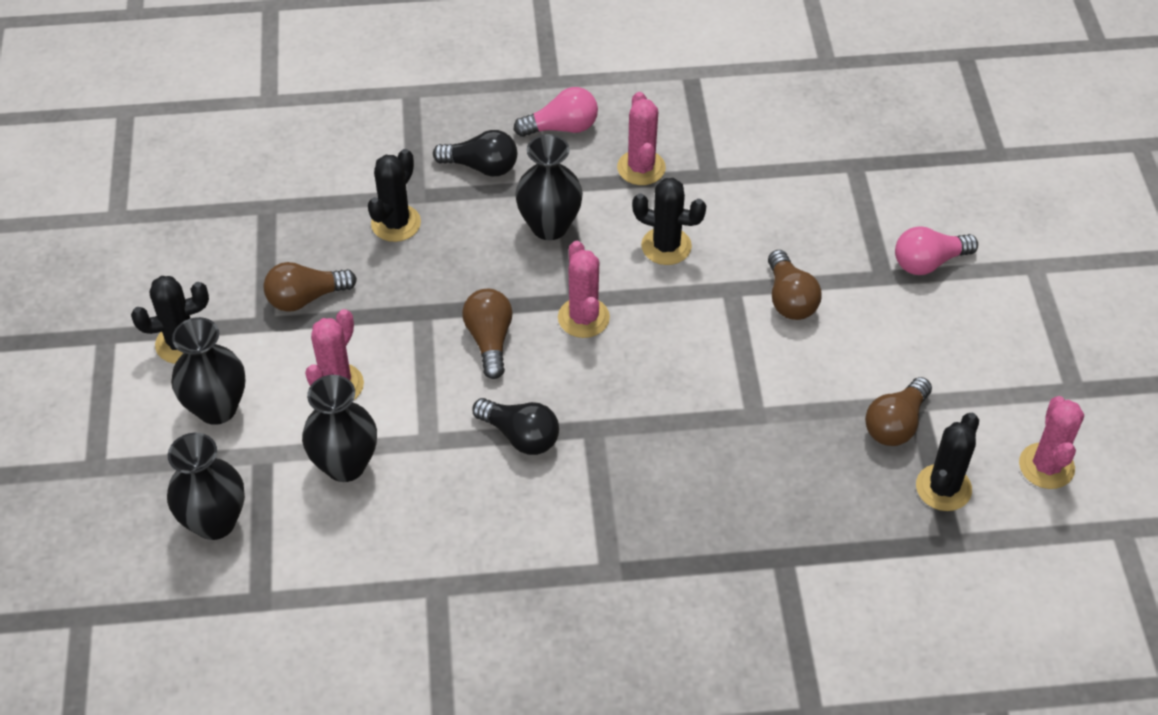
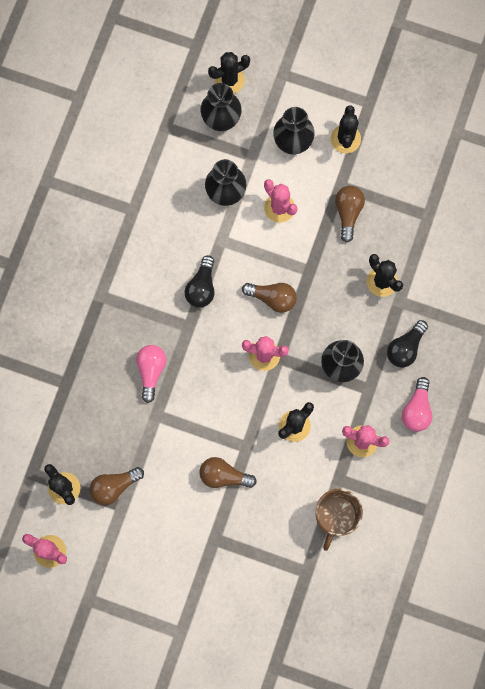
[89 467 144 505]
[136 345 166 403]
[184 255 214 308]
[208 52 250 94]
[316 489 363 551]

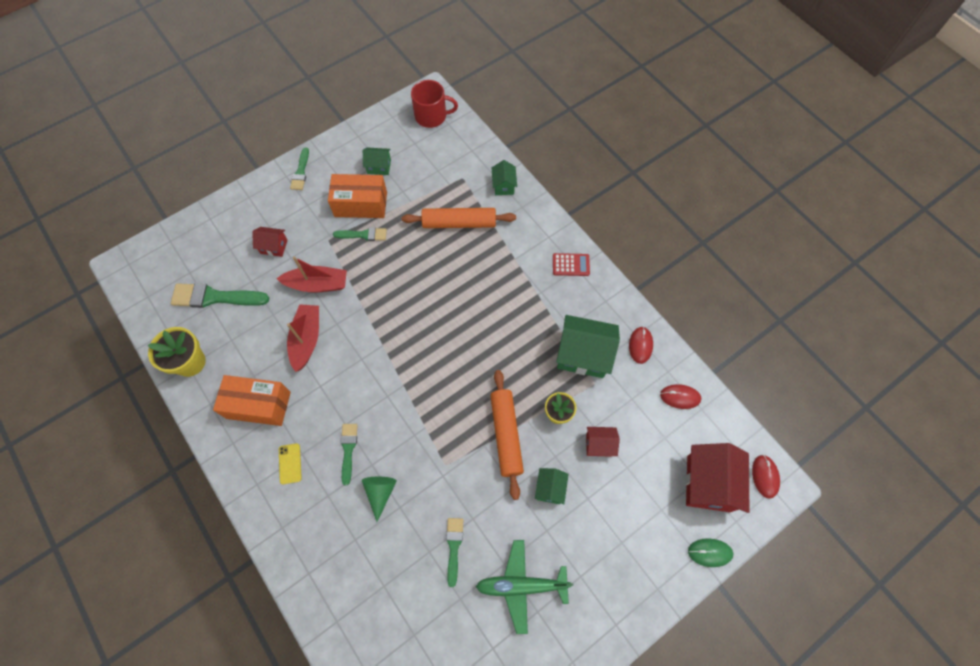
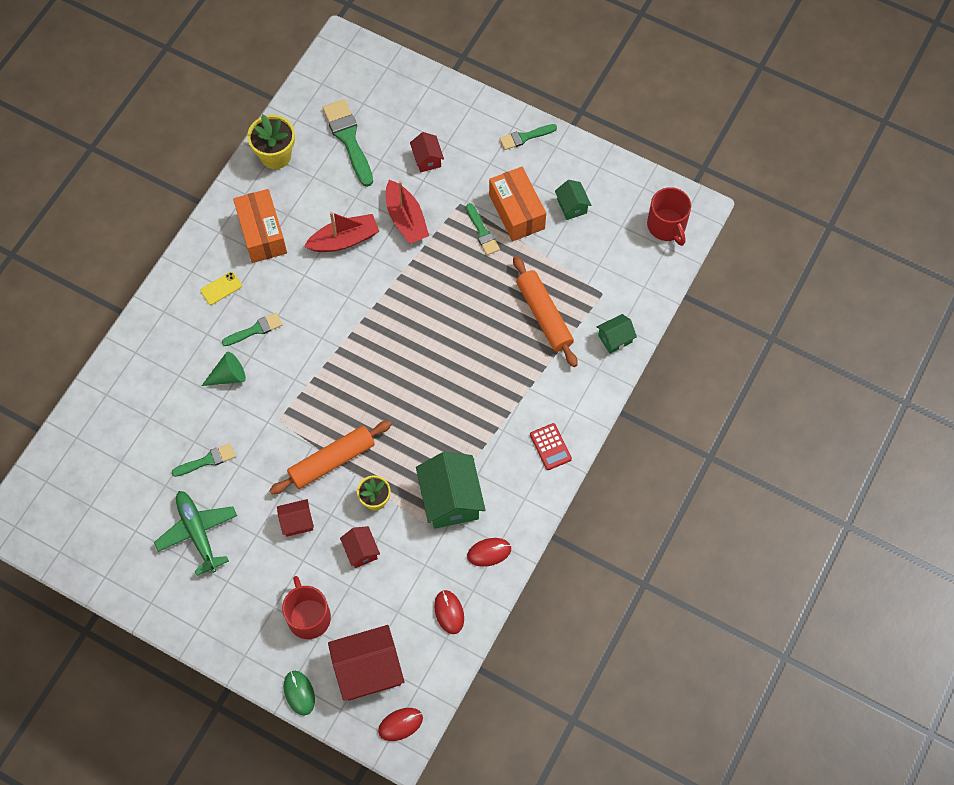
[277 499 314 537]
[282 576 331 639]

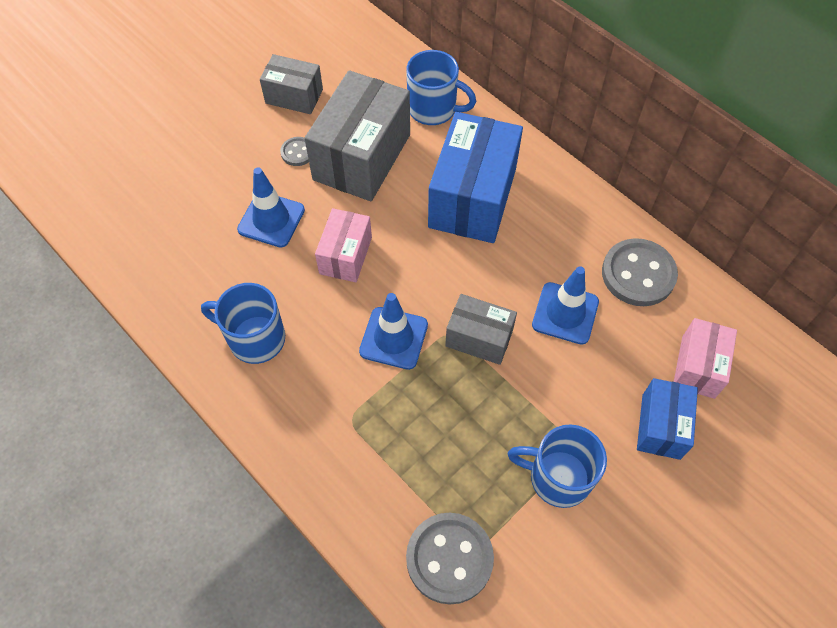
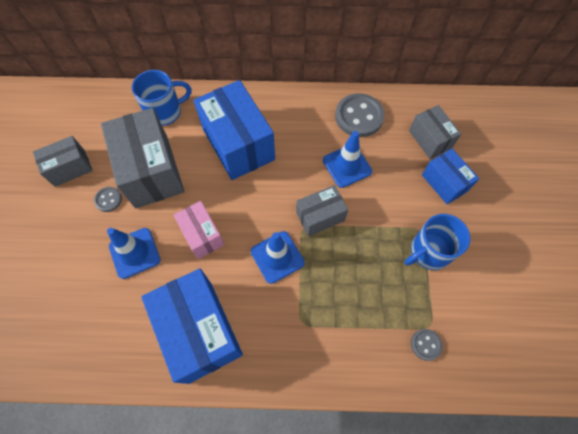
[141 268 243 384]
[409 105 461 159]
[411 329 443 361]

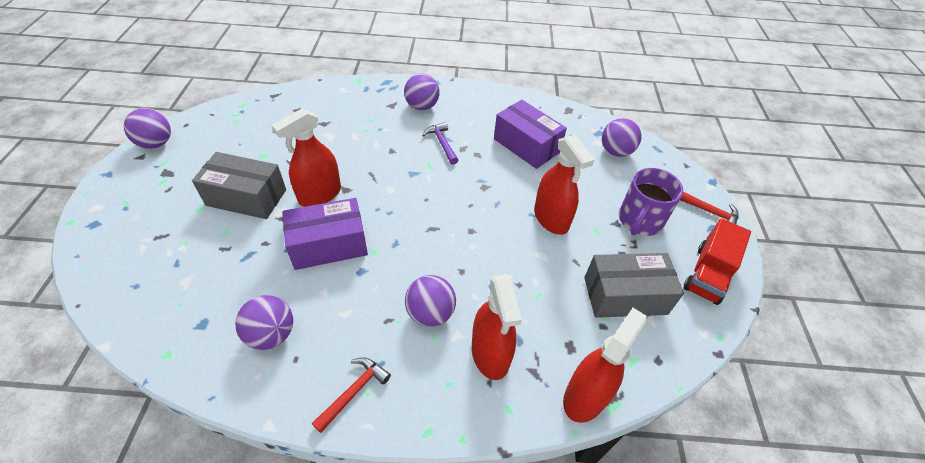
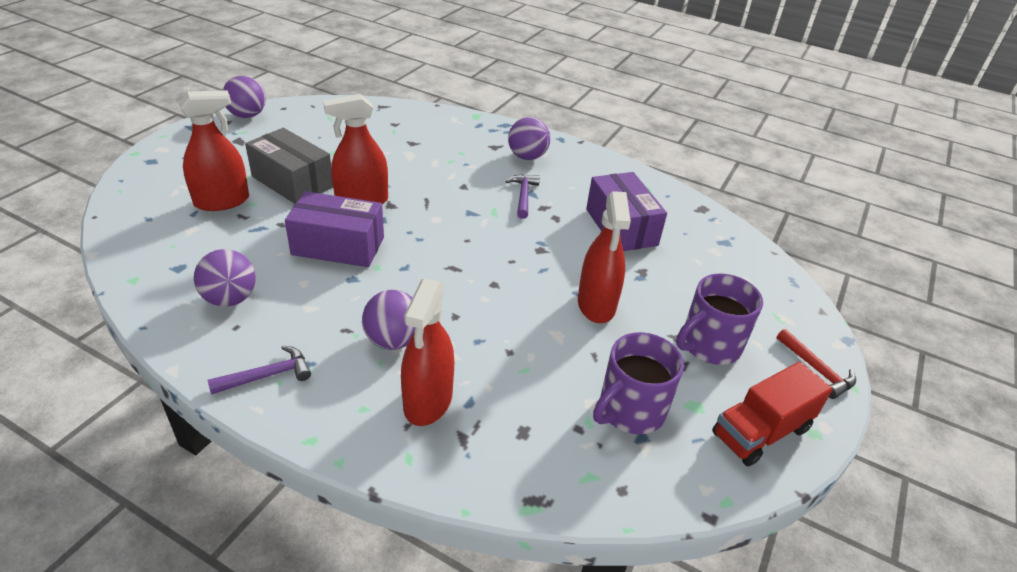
[178 90 249 211]
[208 345 311 394]
[593 332 684 434]
[602 118 642 157] (first image)

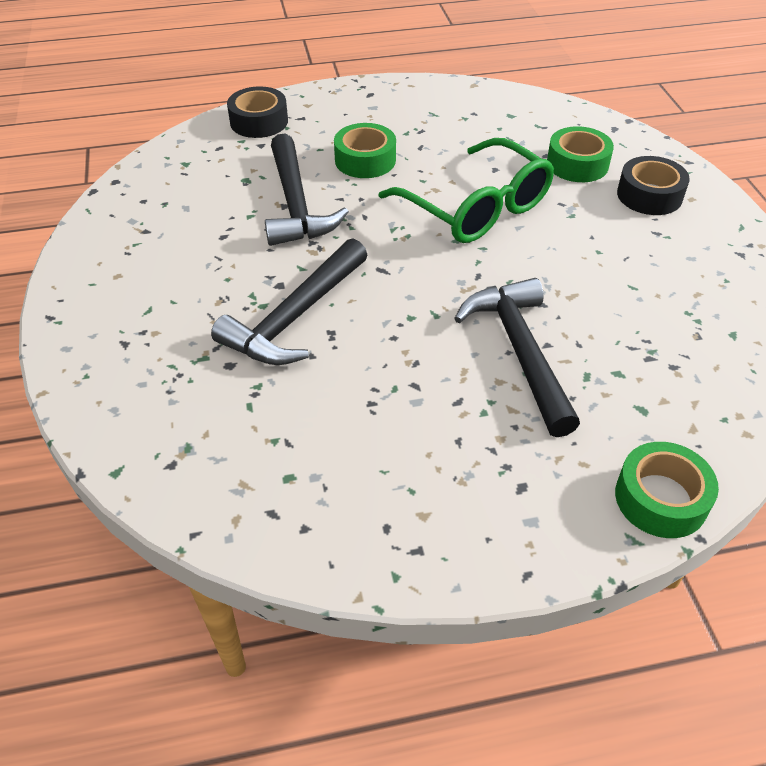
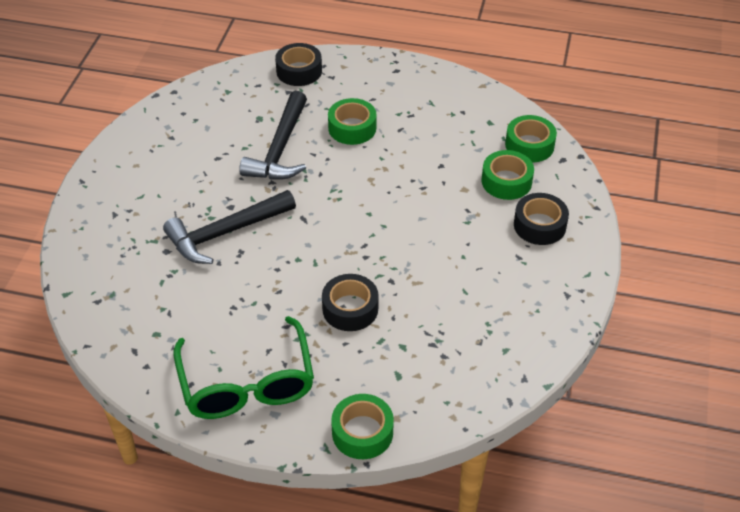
[174 316 314 419]
[322 274 379 331]
[505 115 557 162]

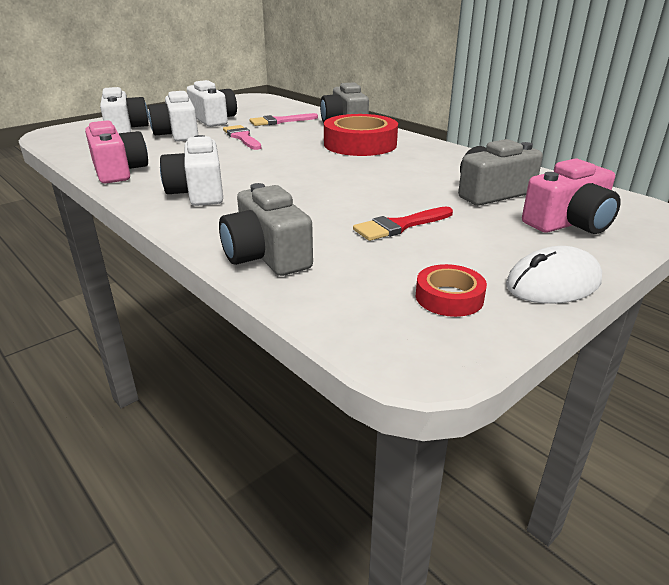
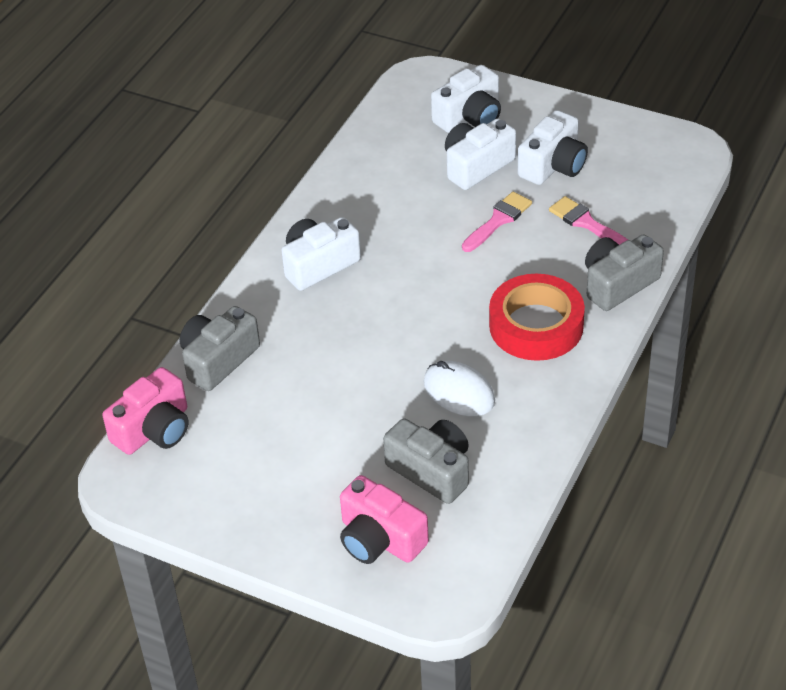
[102 367 189 455]
[423 361 495 416]
[353 207 453 241] (first image)
[416 264 487 317] (first image)

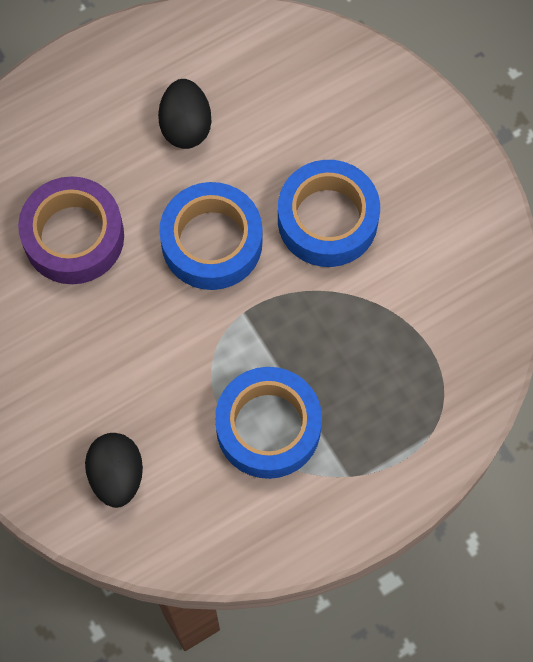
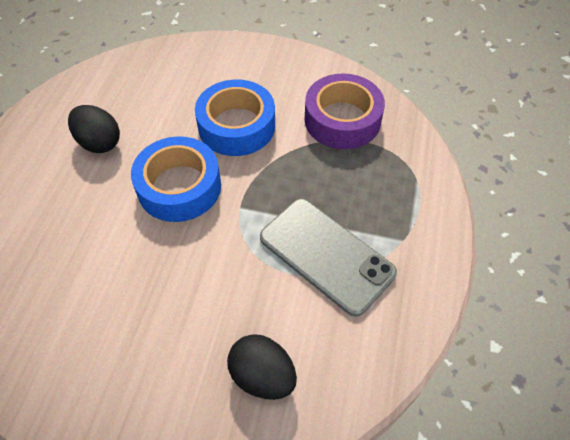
[260 199 397 317]
[305 73 385 149]

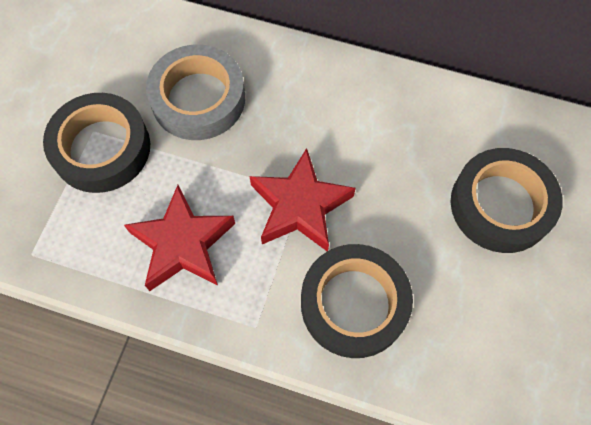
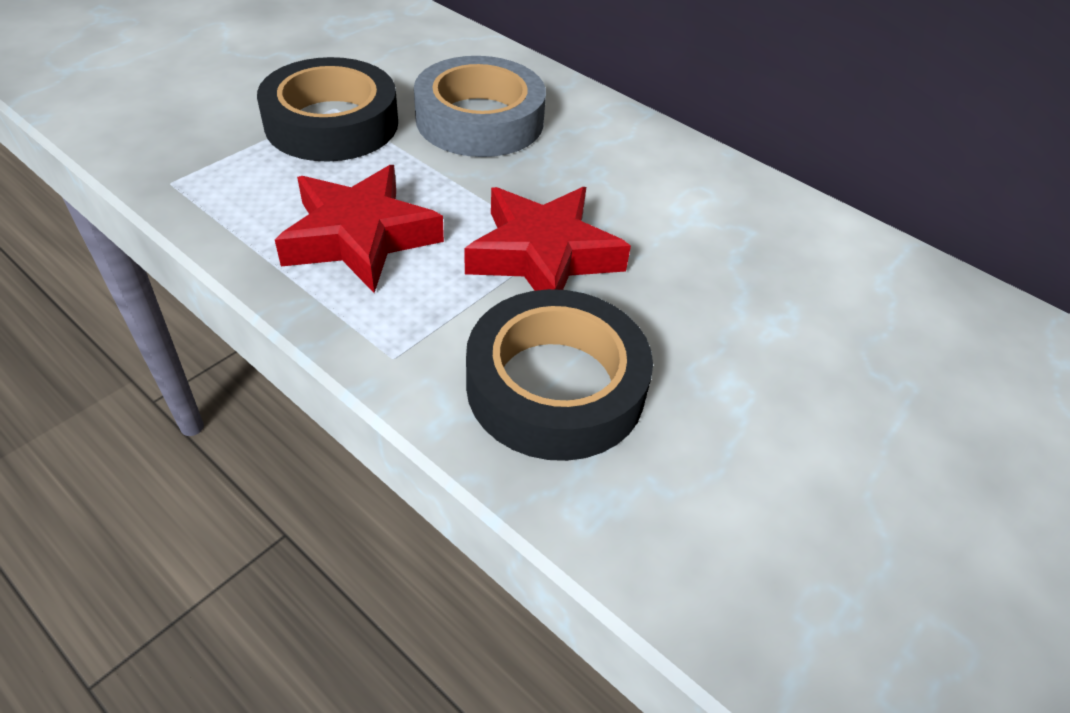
[451 148 563 253] (first image)

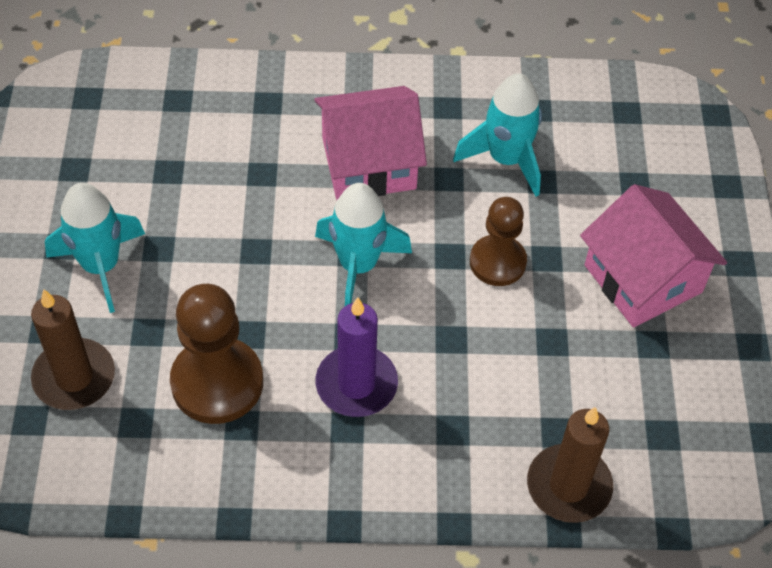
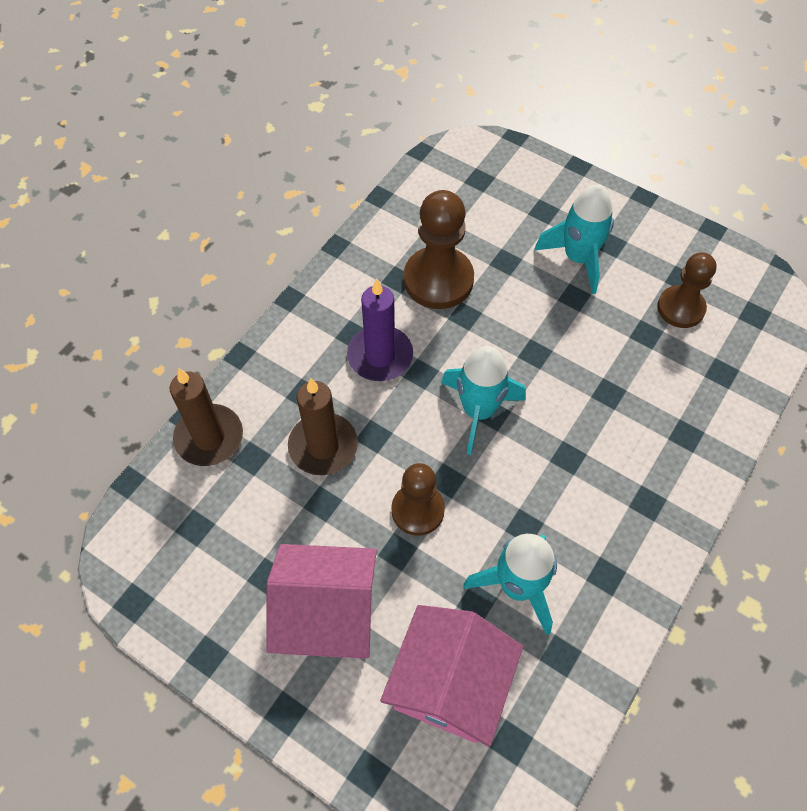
[288 378 358 475]
[380 605 523 747]
[657 253 717 328]

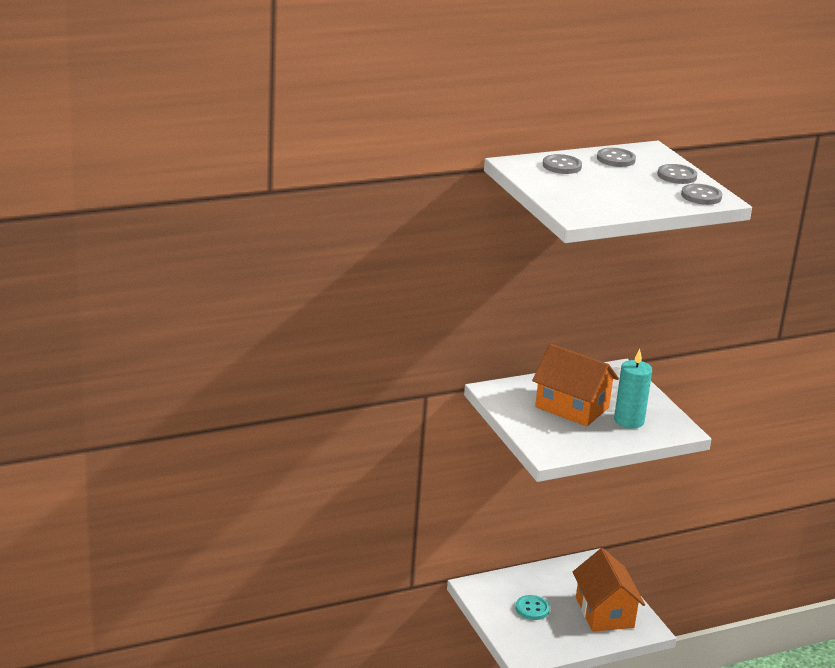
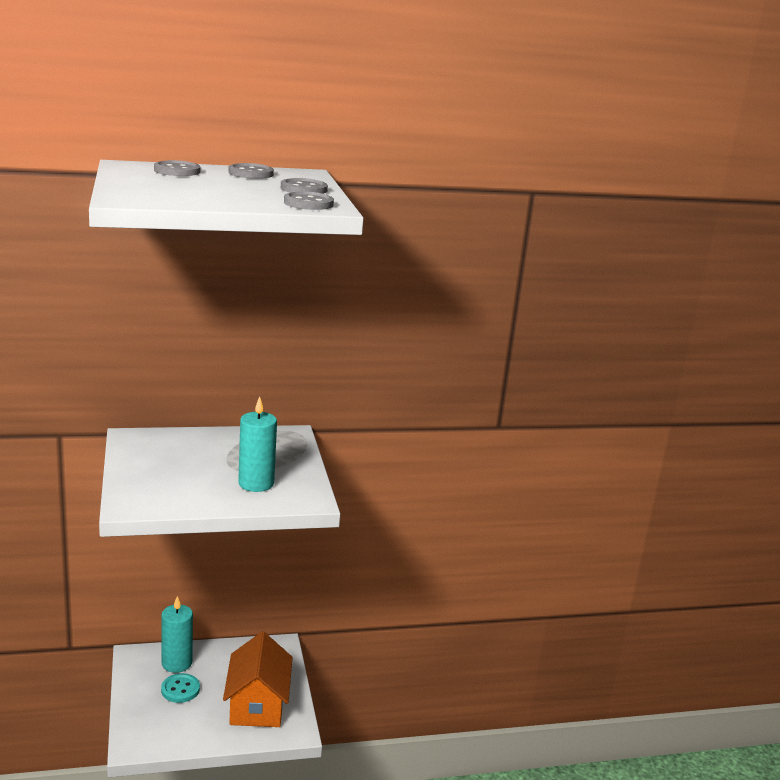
[161 596 193 673]
[532 344 619 426] (first image)

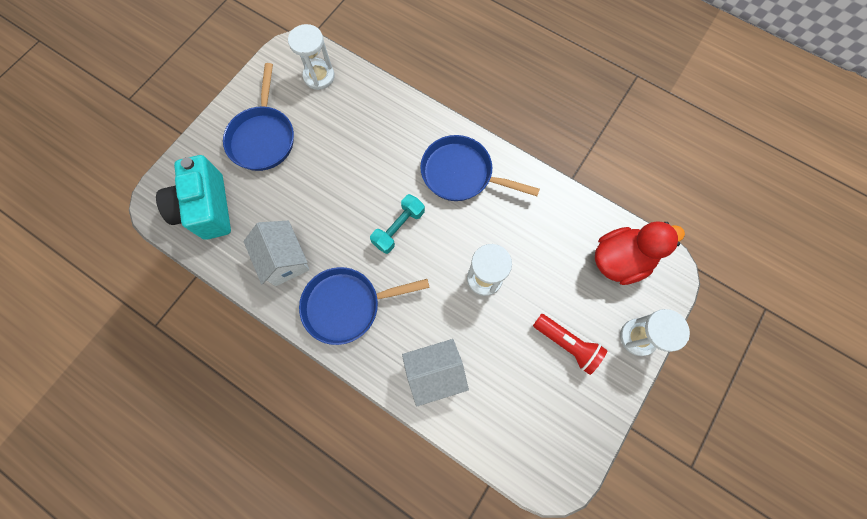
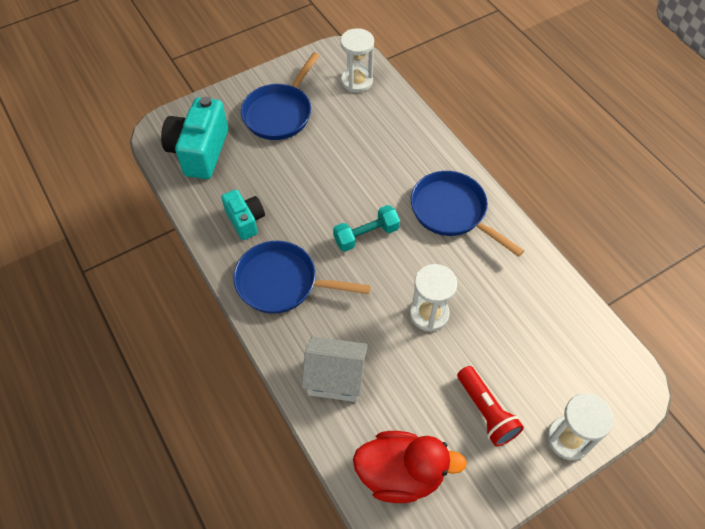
[221 189 265 240]
[353 431 467 503]

